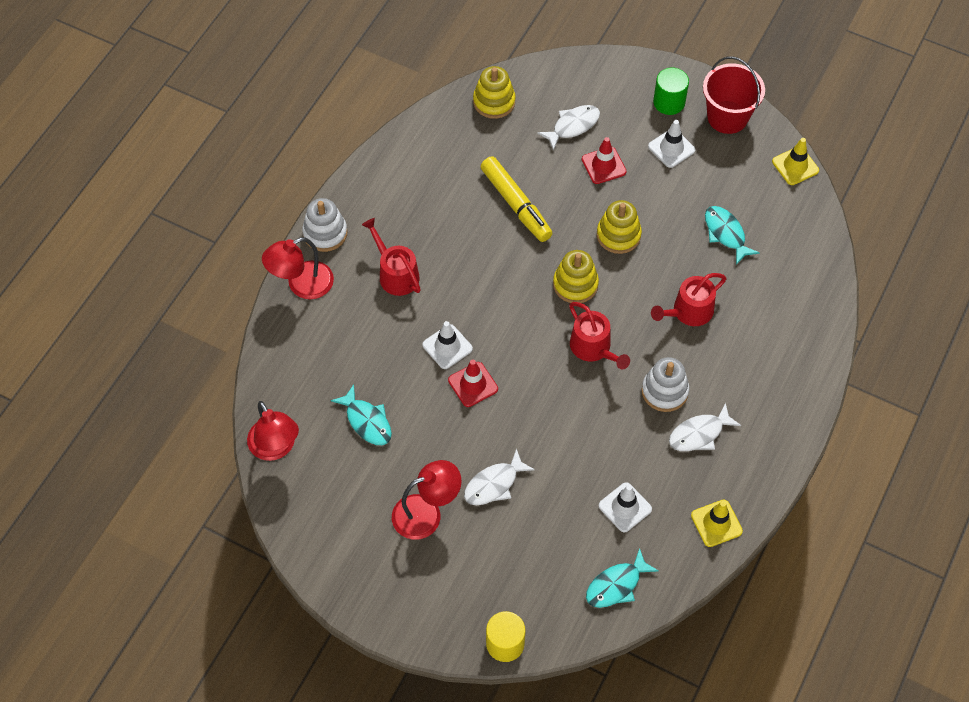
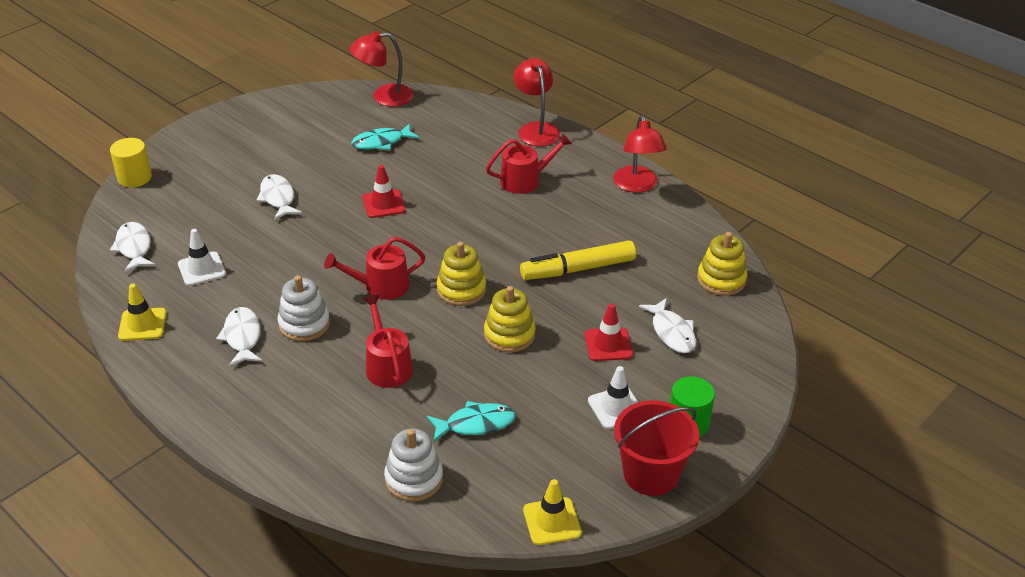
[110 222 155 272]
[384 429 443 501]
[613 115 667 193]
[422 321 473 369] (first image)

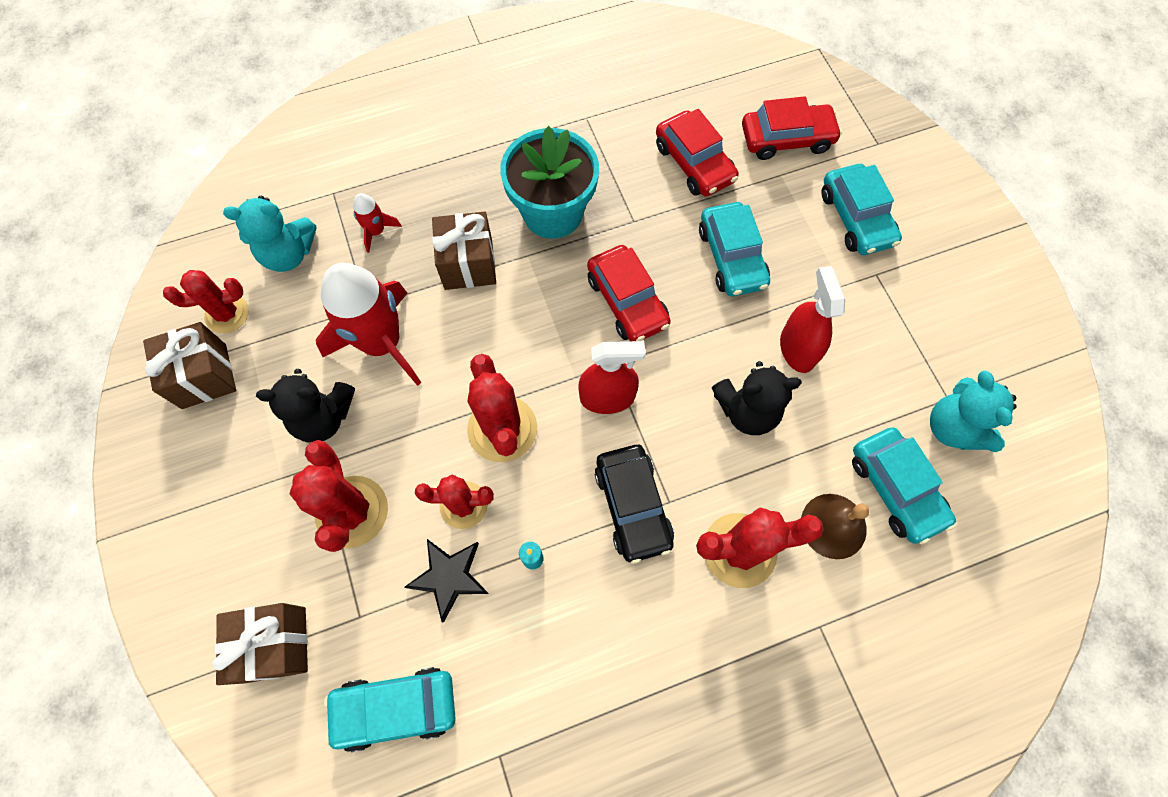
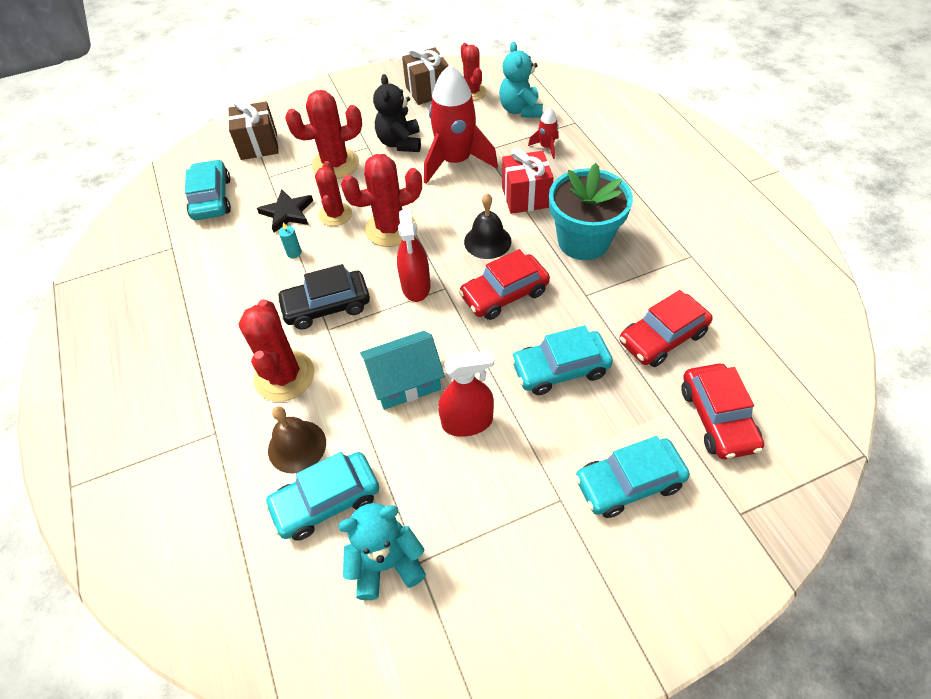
[360 331 445 410]
[464 193 511 259]
[502 148 554 214]

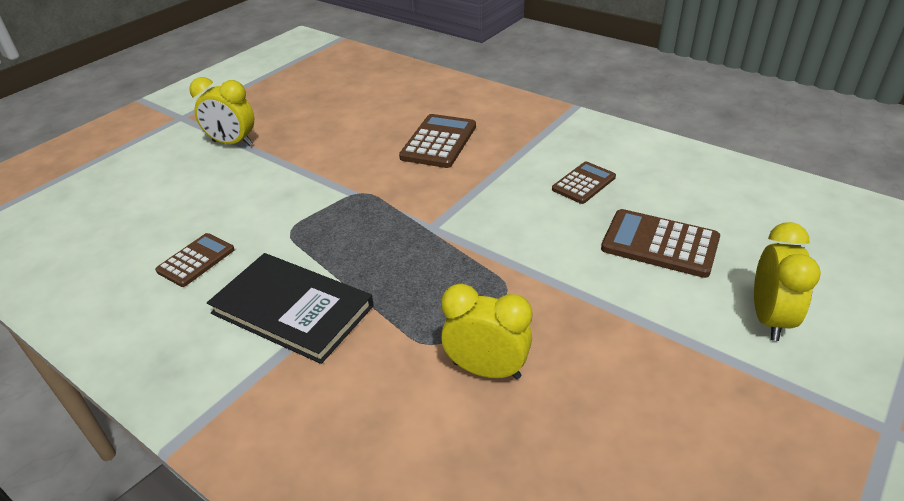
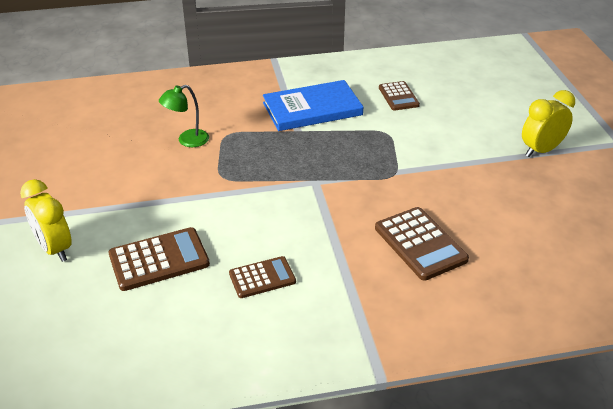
[159 85 209 147]
[229 256 296 298]
[263 80 363 131]

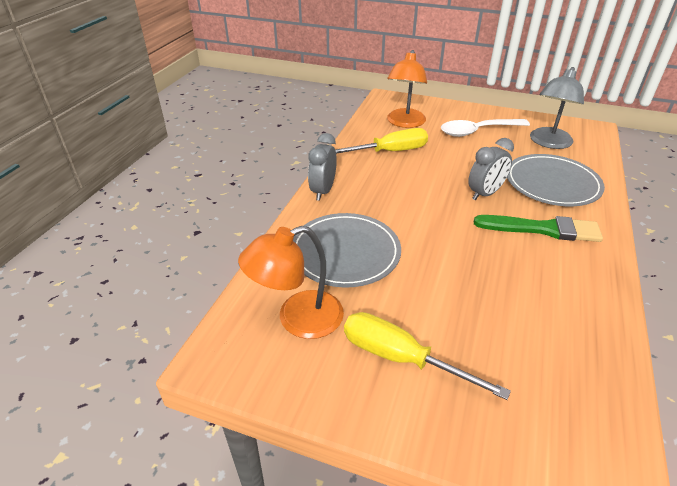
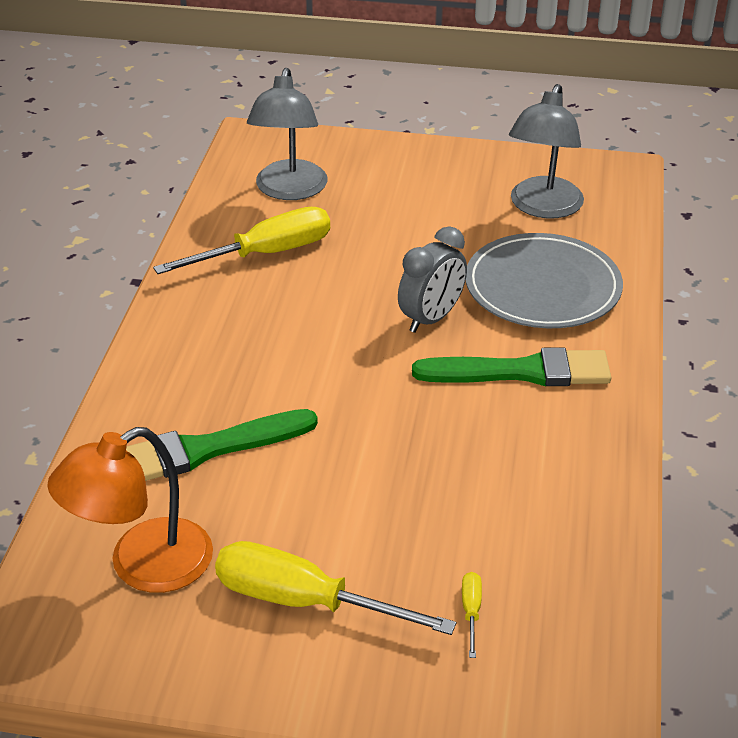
[126 409 318 481]
[247 68 327 200]
[462 572 482 658]
[308 133 337 201] (first image)
[441 119 530 137] (first image)

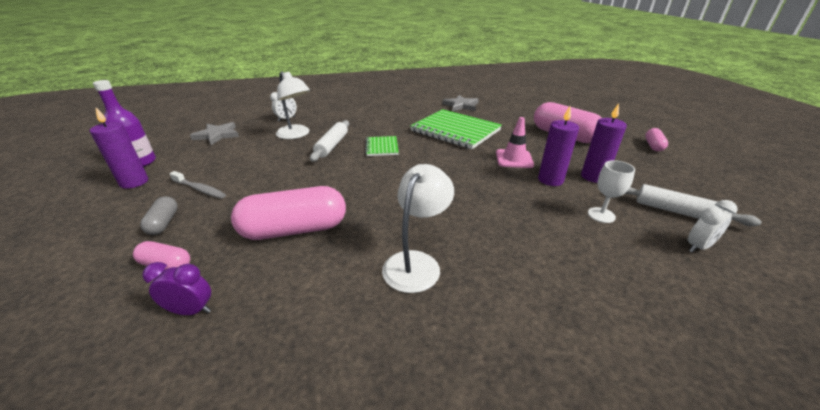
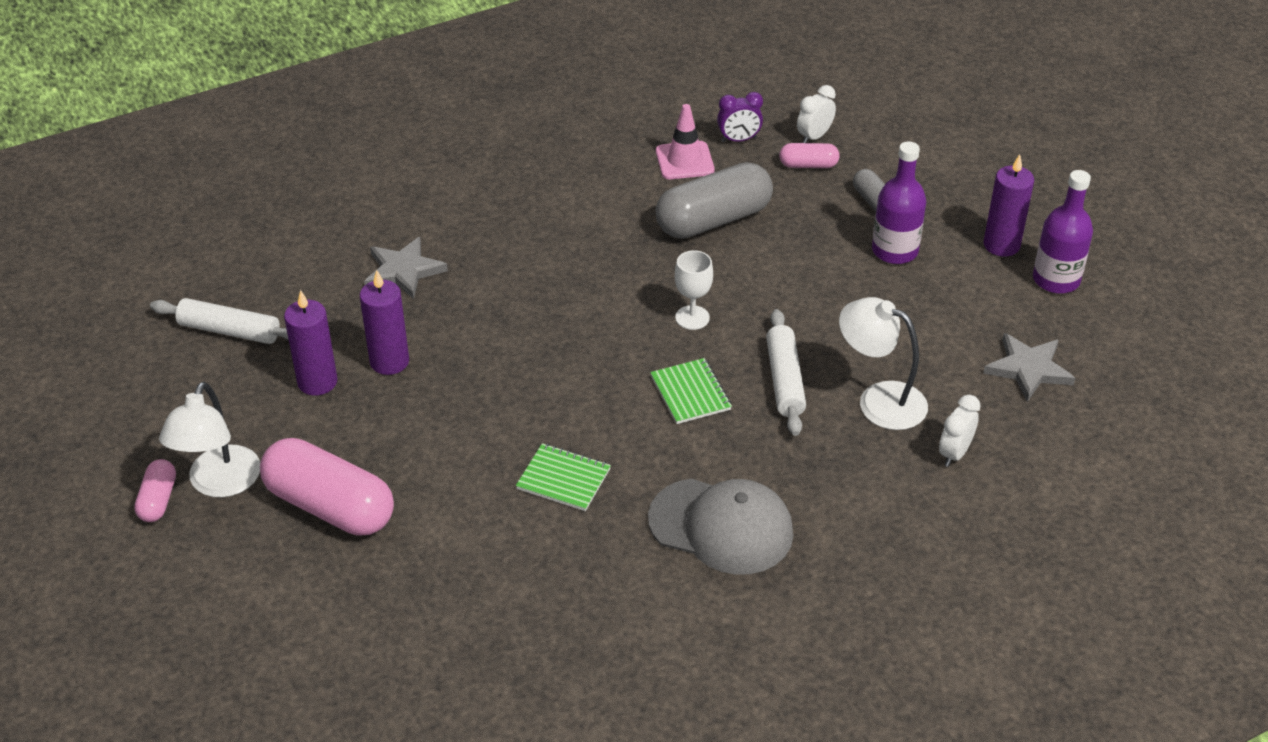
[159 382 260 498]
[364 237 448 299]
[516 443 611 511]
[648 478 793 575]
[656 104 715 179]
[656 162 773 239]
[675 250 713 330]
[797 85 836 143]
[872 142 926 264]

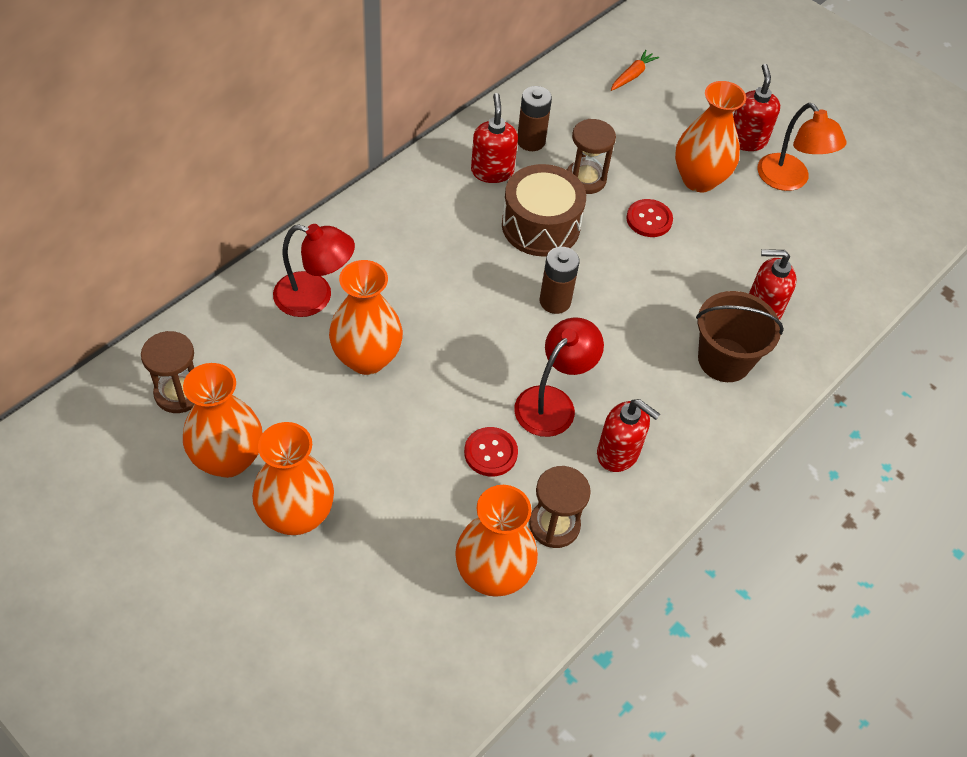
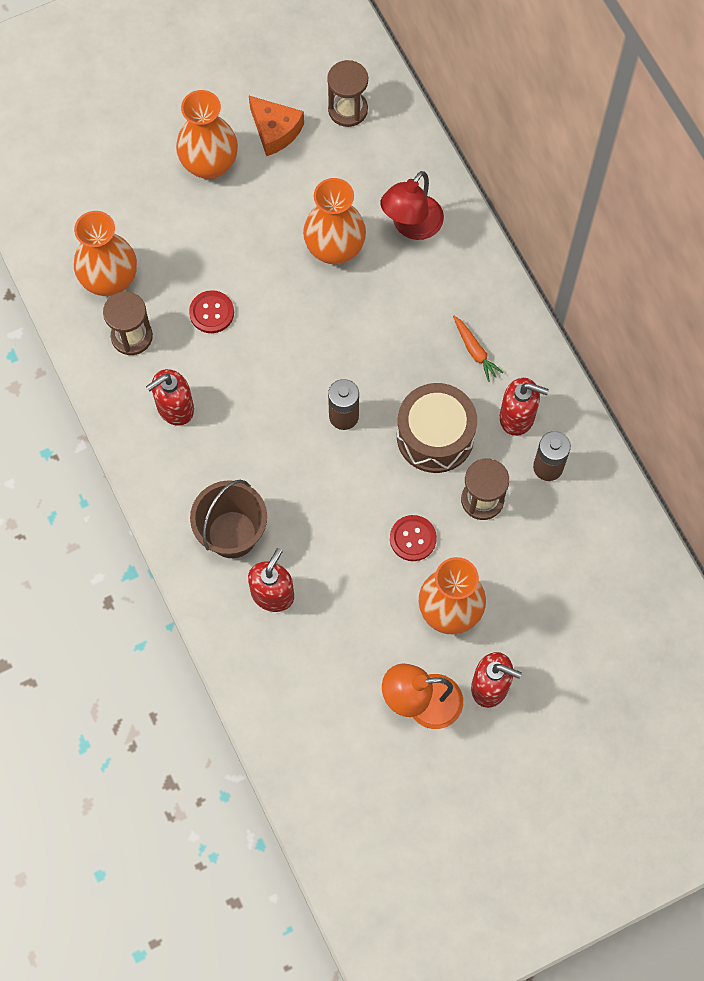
[249 96 304 156]
[453 316 503 382]
[514 317 604 437] (first image)

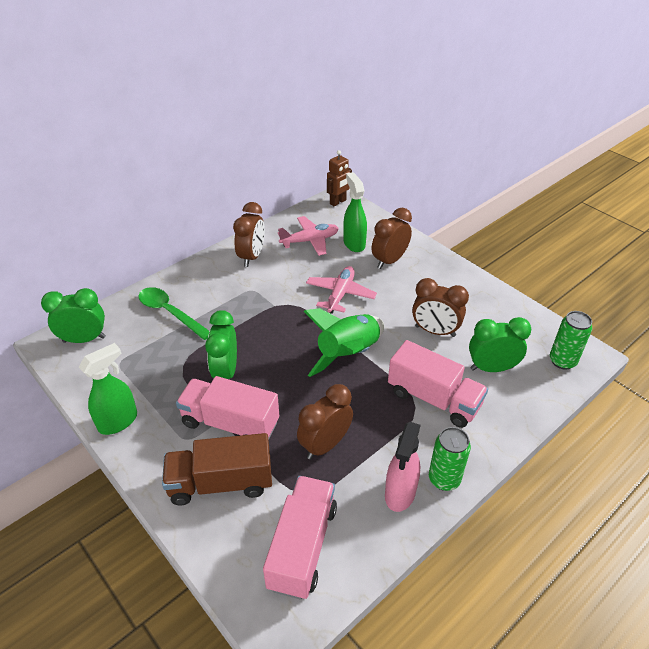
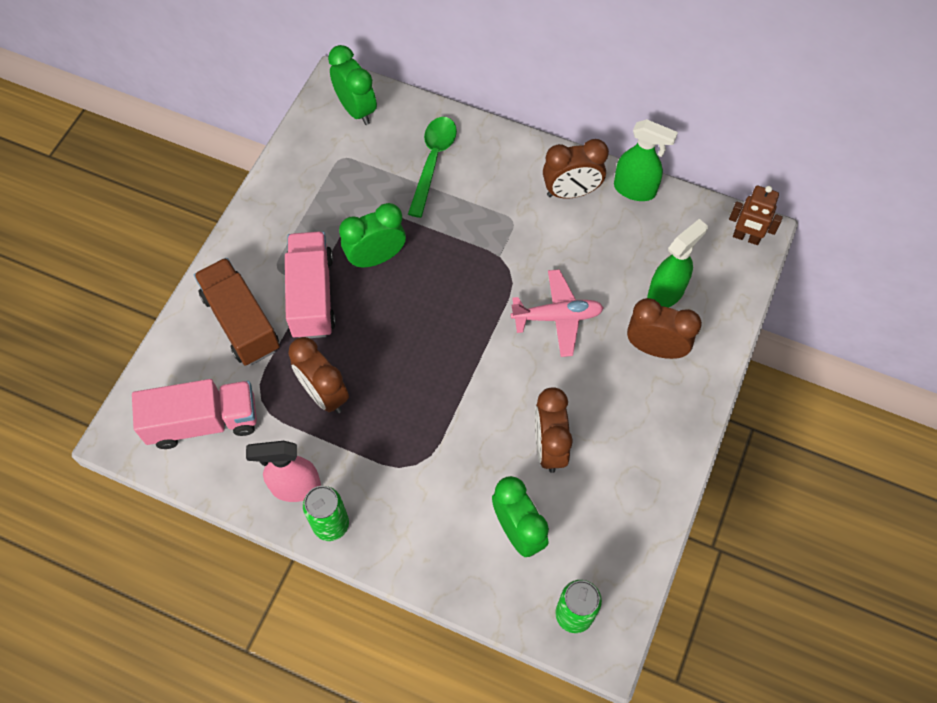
[288 337 349 413]
[614 119 678 201]
[278 216 339 256] (first image)
[303 308 384 377] (first image)
[388 340 488 428] (first image)

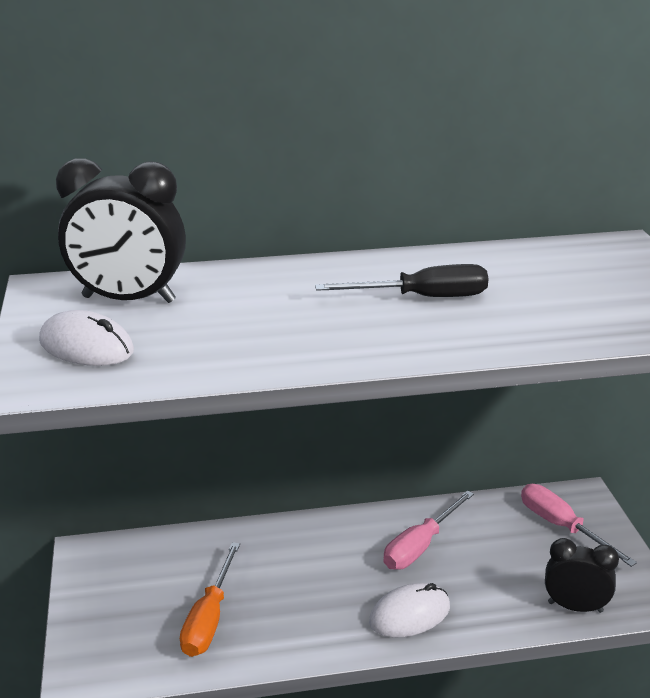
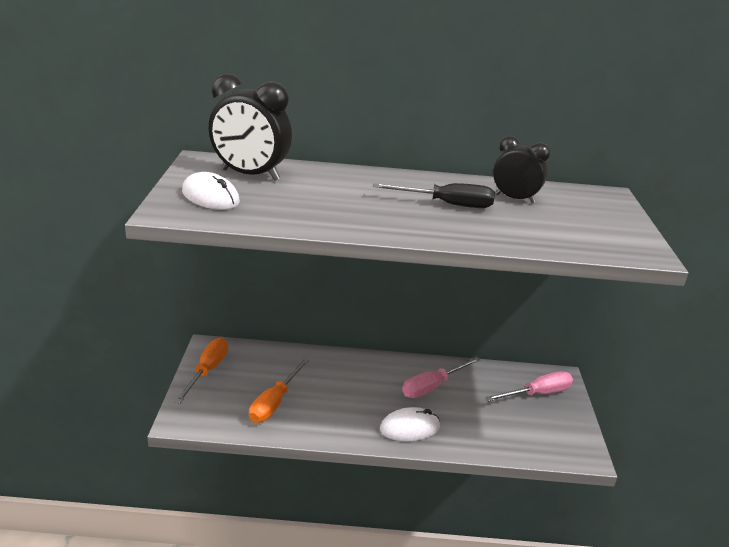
[174 338 228 404]
[485 371 573 402]
[493 136 550 204]

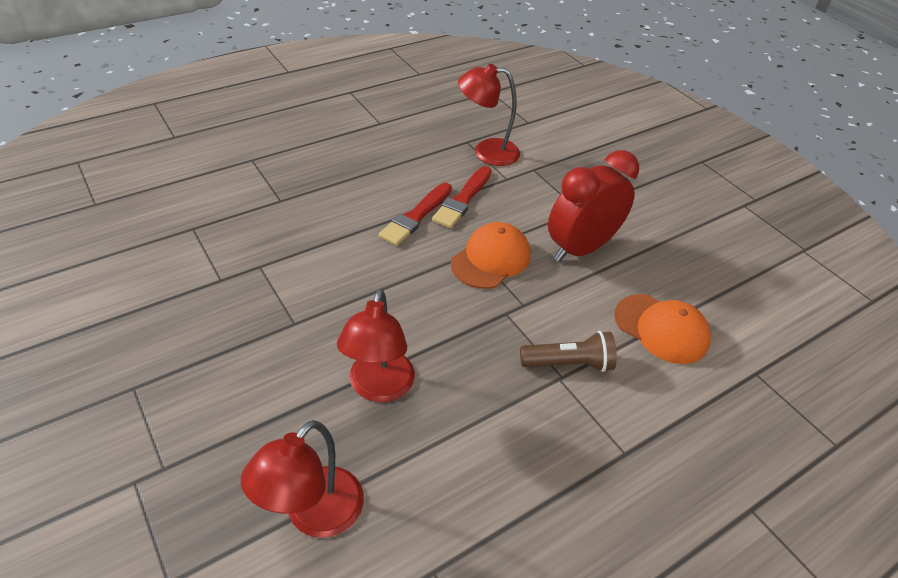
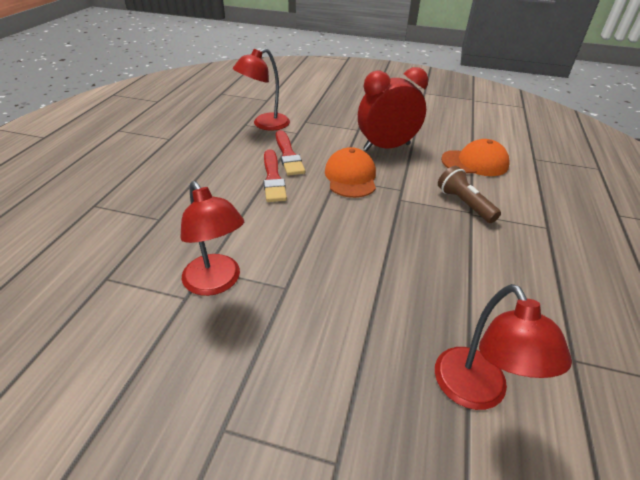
[180 181 244 296]
[358 67 428 151]
[438 166 501 223]

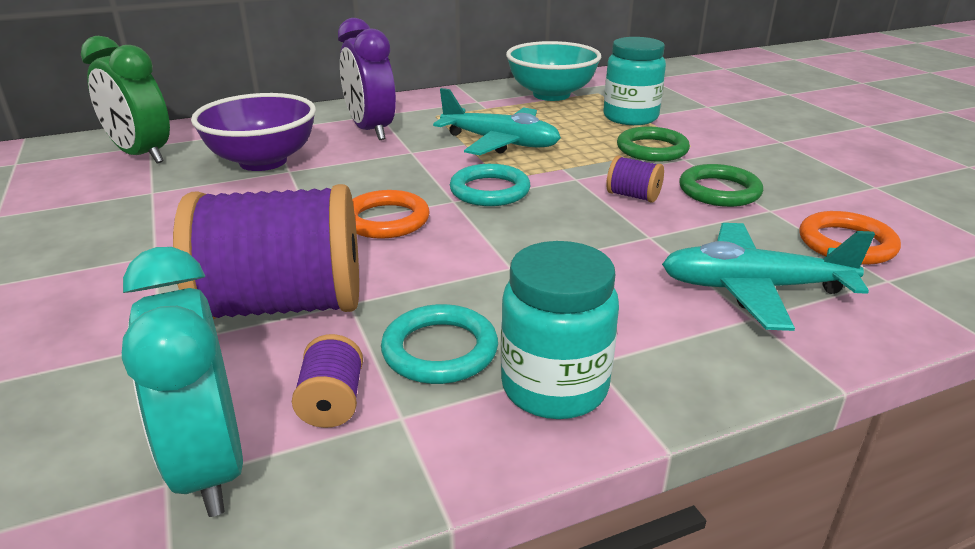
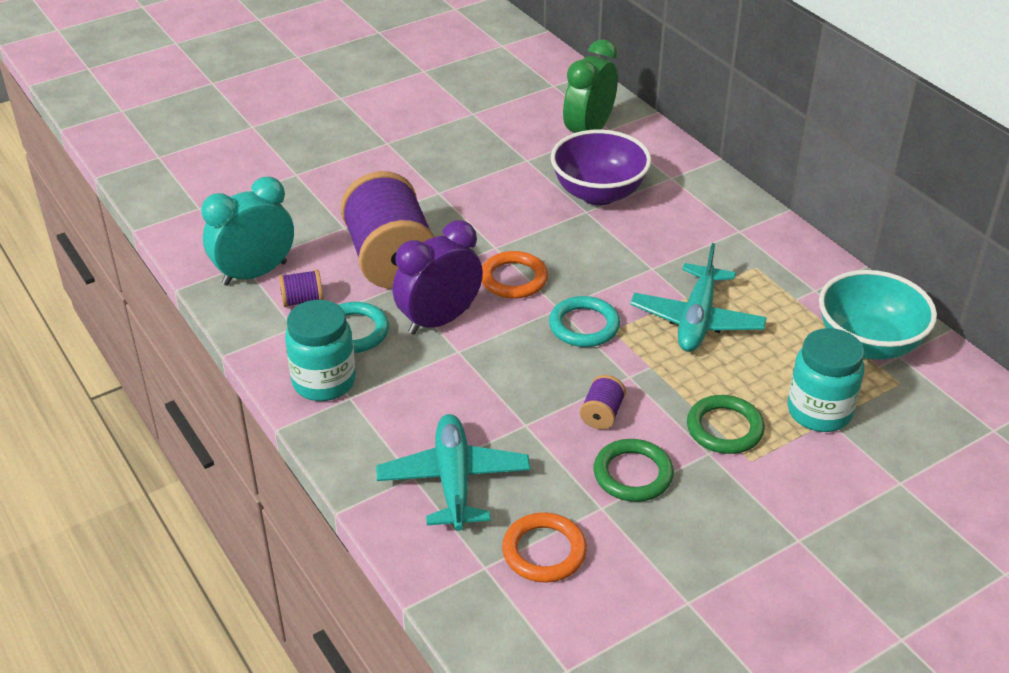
[393 220 483 335]

